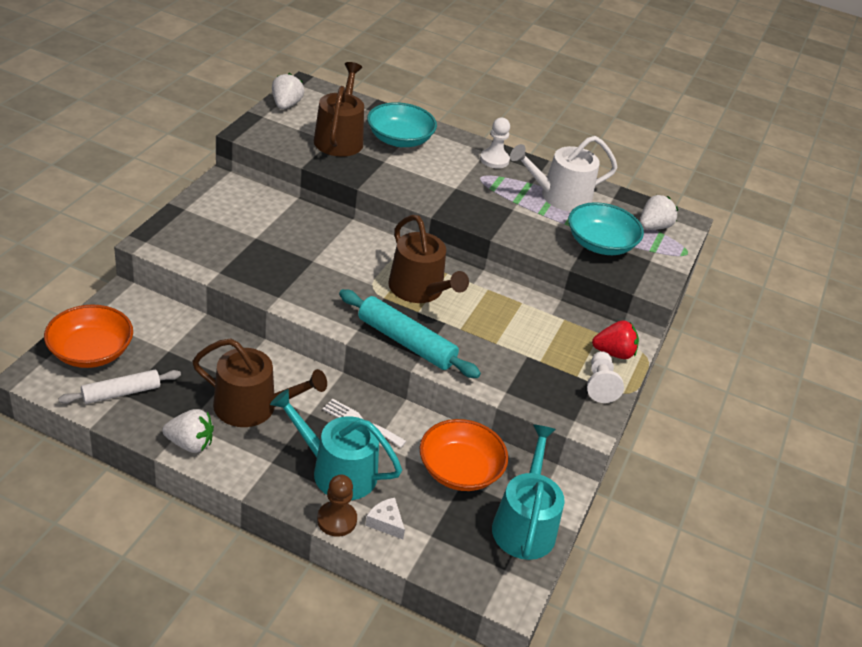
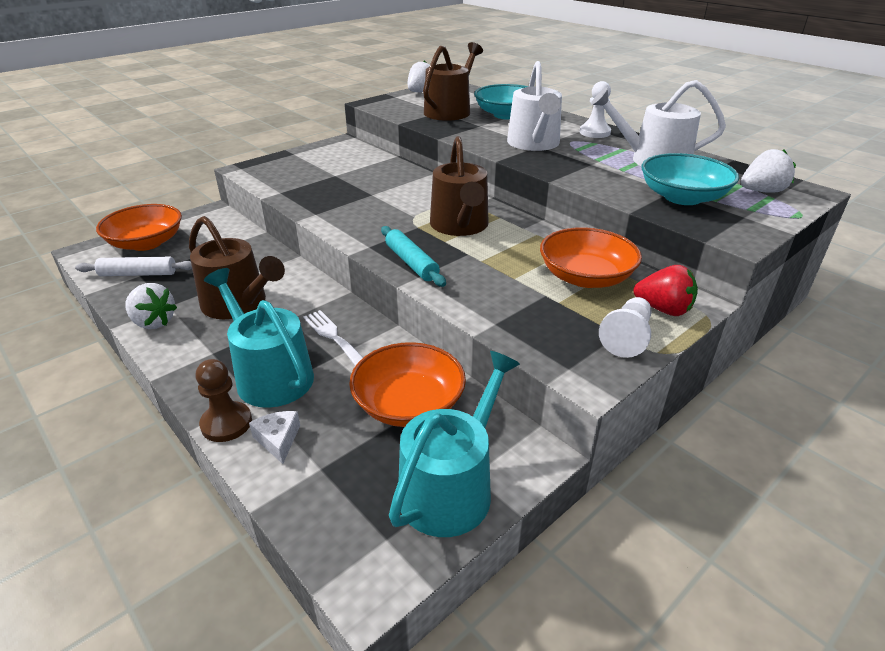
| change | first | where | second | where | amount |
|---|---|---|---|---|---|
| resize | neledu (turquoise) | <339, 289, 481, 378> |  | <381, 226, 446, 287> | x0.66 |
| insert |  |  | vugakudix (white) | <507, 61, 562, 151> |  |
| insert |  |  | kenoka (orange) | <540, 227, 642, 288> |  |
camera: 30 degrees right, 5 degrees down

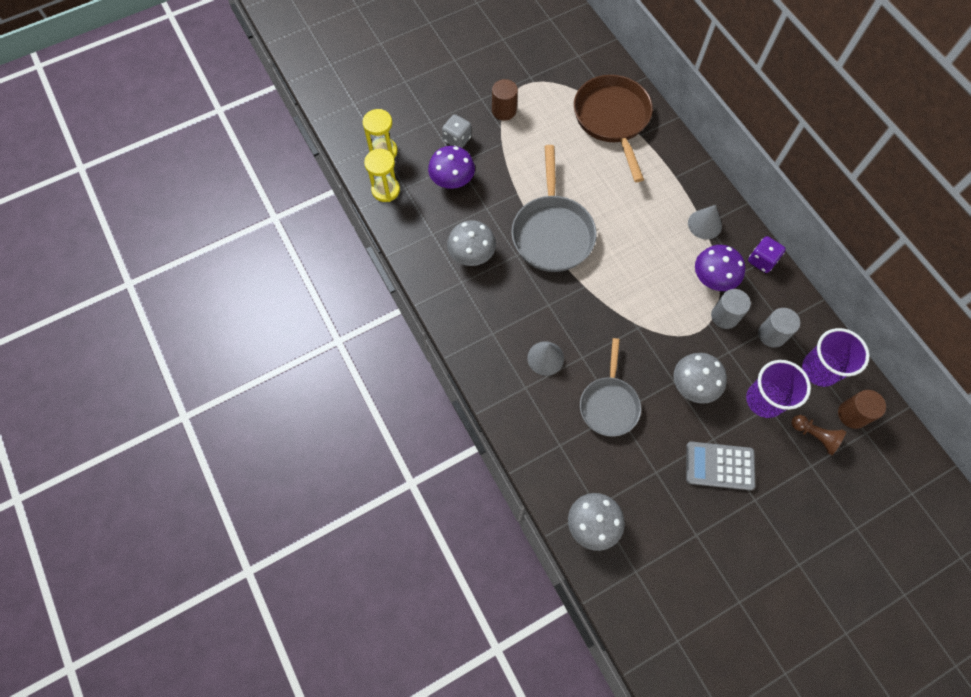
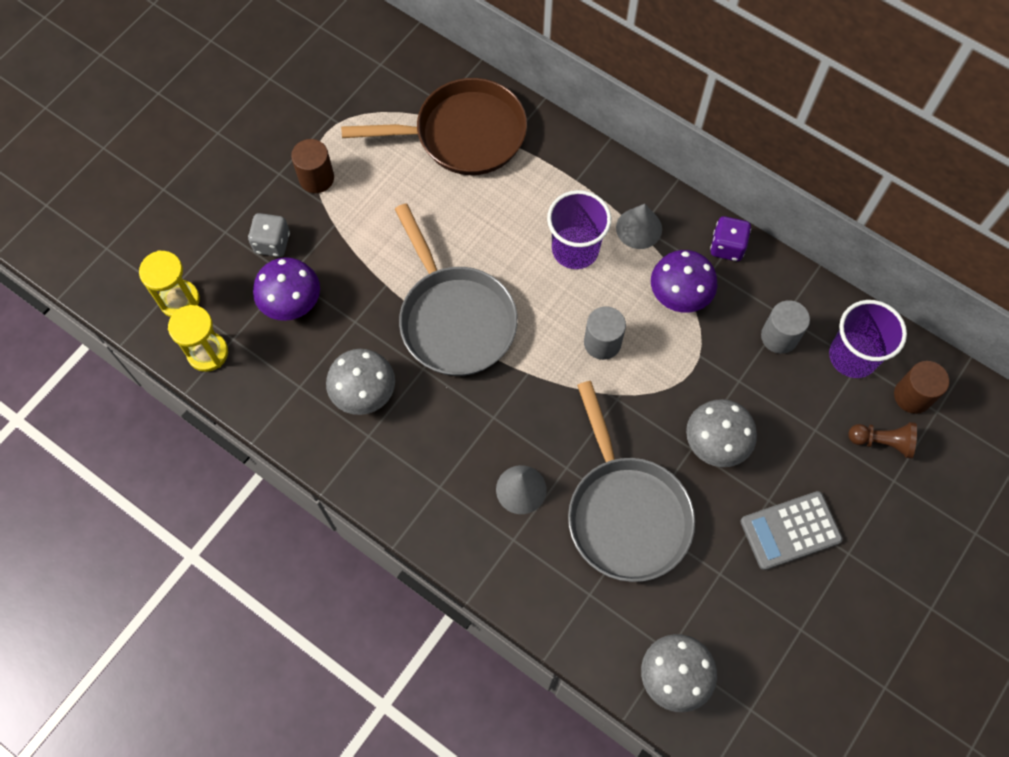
| change | first | where | second | where | amount |
|---|---|---|---|---|---|
| rotate | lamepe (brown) | <574, 75, 653, 182> |  | <341, 78, 527, 175> | 120 degrees clockwise |
| move | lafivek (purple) | <746, 360, 811, 418> |  | <547, 190, 611, 269> |  |
| resize | lamepe (grey) | <580, 338, 641, 437> |  | <568, 381, 695, 582> | x1.51 |
| move | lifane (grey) | <711, 289, 751, 329> |  | <584, 306, 626, 360> |  |
camera: 25 degrees left, 0 degrees up

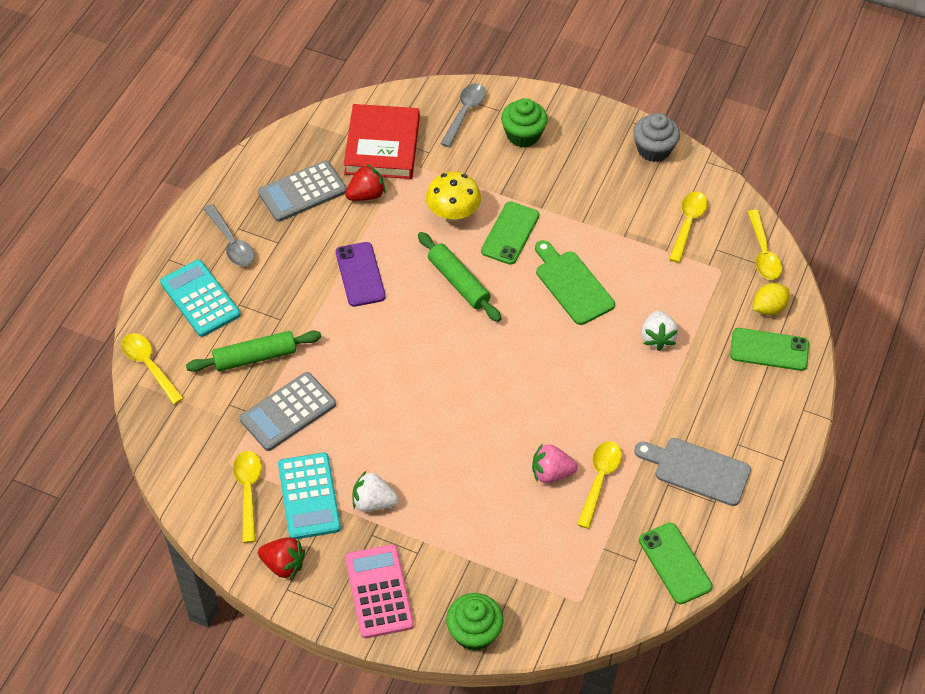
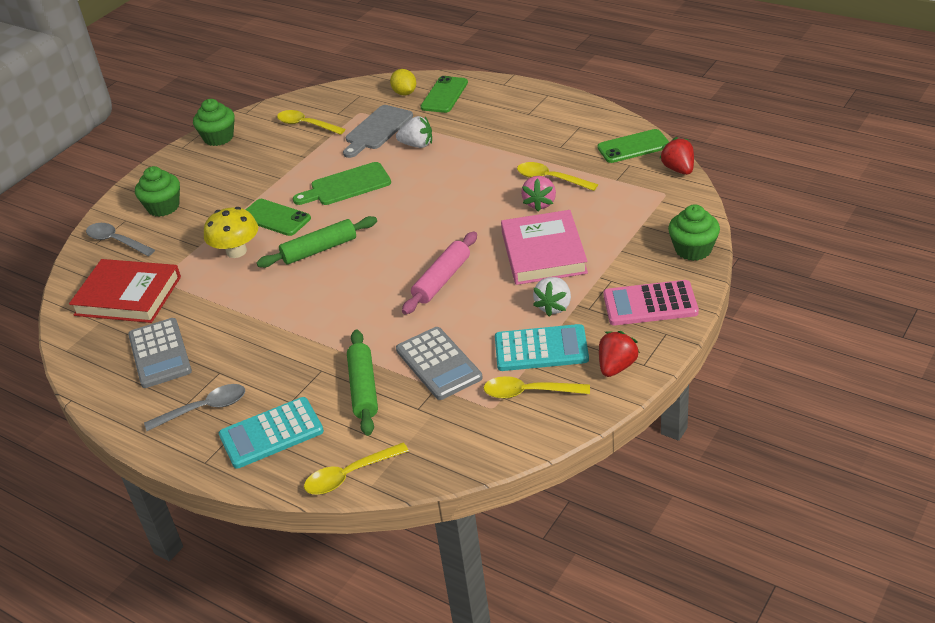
| change | first | where | second | where | amount |
|---|---|---|---|---|---|
| recolor | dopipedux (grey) | <633, 113, 680, 162> | dopipedux (green) | <193, 99, 235, 146> |  |
| move | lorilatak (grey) | <634, 438, 751, 506> |  | <343, 105, 413, 158> |  |
| insert |  |  | neledu (pink) | <402, 231, 477, 315> |  |
| insert |  |  | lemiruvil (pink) | <501, 210, 588, 285> |  |
| move | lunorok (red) | <345, 164, 386, 201> |  | <659, 137, 694, 175> |  |
| delete | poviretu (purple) | <336, 242, 386, 307> |  |  |  |
| delete | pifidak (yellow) | <748, 210, 782, 280> |  |  |  |
camera: 75 degrees left, 15 degrees down

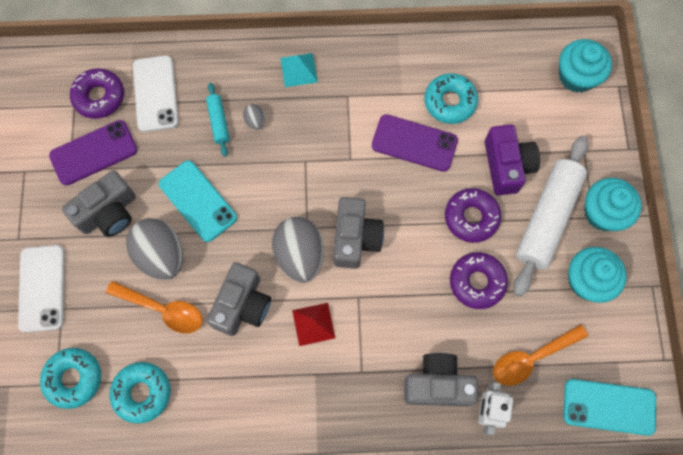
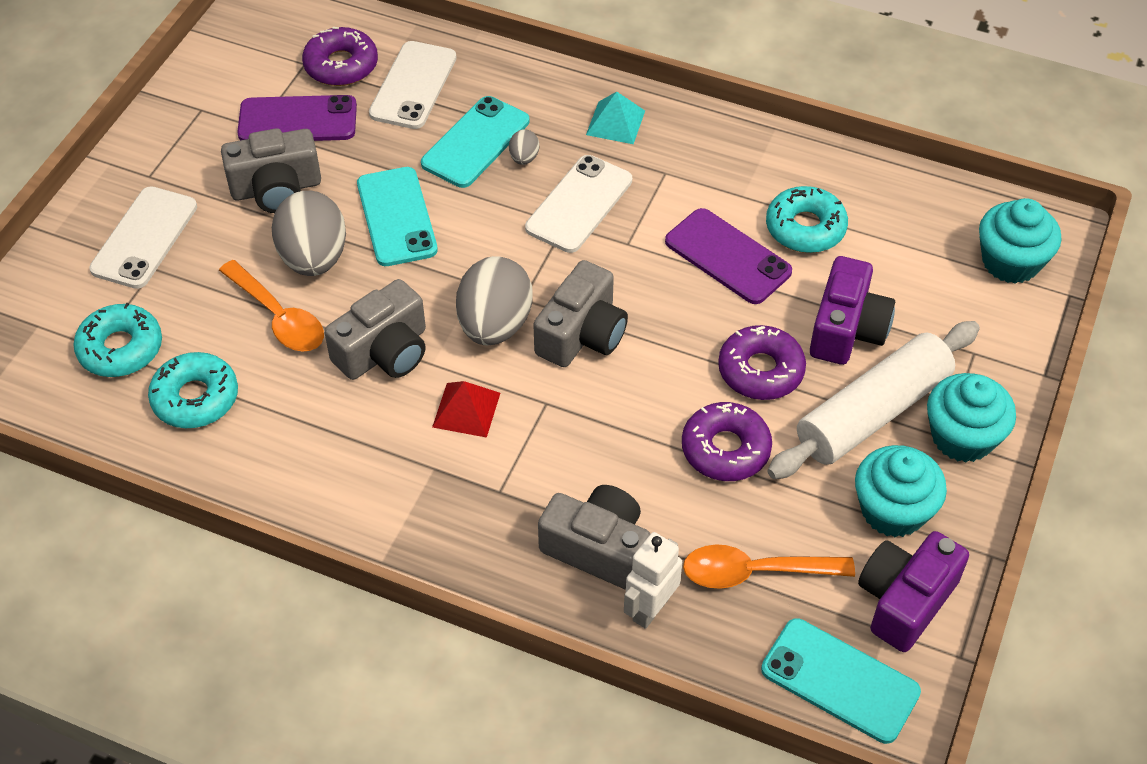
| change | first | where | second | where | amount |
|---|---|---|---|---|---|
| replace | neledu (turquoise) | <206, 83, 230, 157> | poviretu (turquoise) | <421, 96, 529, 188> |  |
| insert |  |  | poviretu (white) | <525, 155, 632, 253> |  |
| insert |  |  | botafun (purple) | <858, 531, 969, 652> |  |
camera: 25 degrees right, 20 degrees down

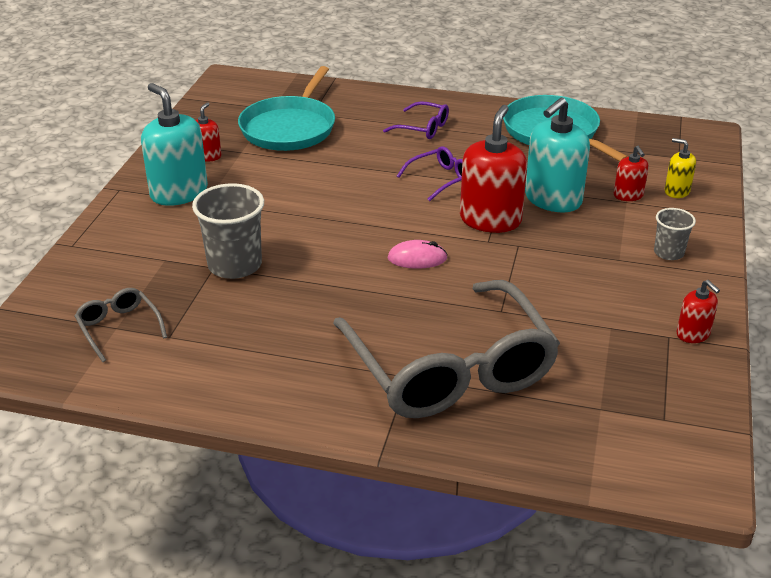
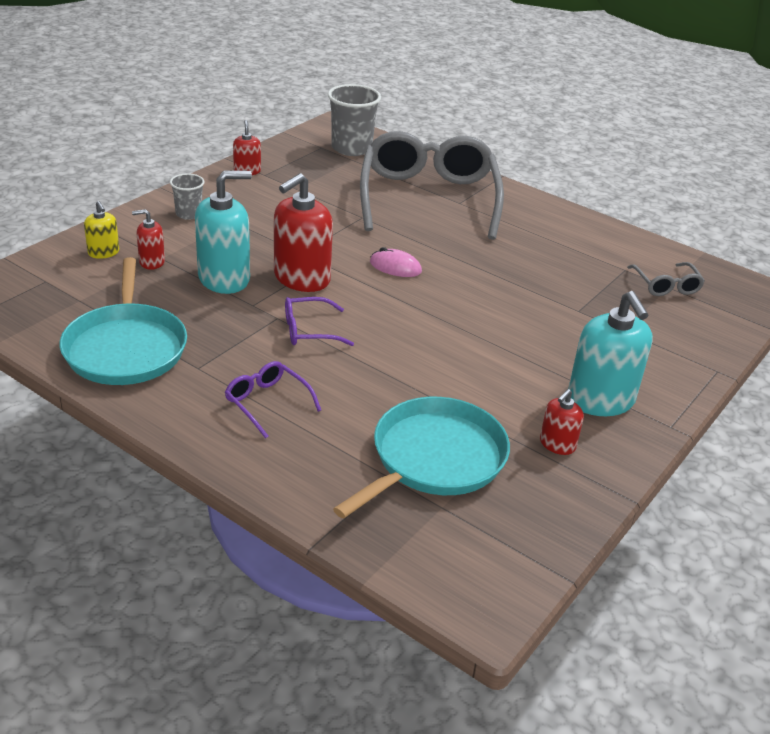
| change | first | where | second | where | amount |
|---|---|---|---|---|---|
| rotate | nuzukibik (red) | <614, 146, 649, 201> |  | <132, 209, 165, 270> | 105 degrees counterclockwise |
| move | lafivek (grey) | <192, 183, 264, 279> |  | <328, 84, 381, 156> |  |
camera: 160 degrees left, 0 degrees up

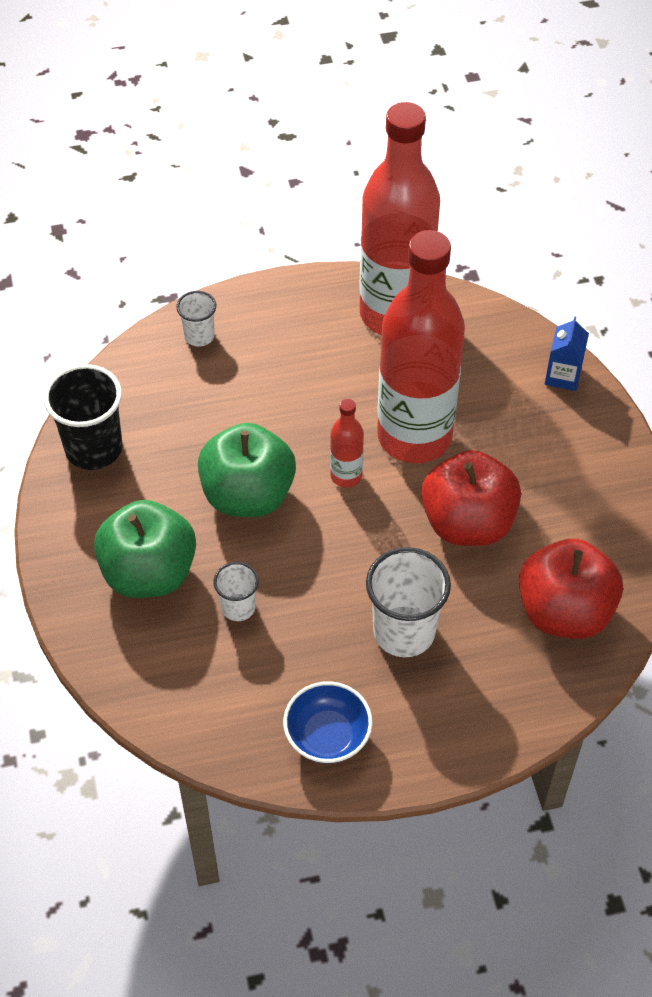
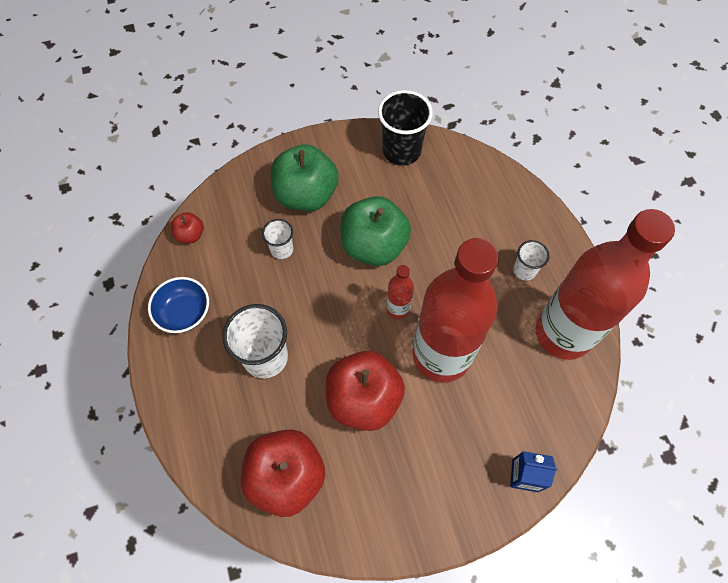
| change | first | where | second | where | amount |
|---|---|---|---|---|---|
| insert |  |  | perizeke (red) | <171, 212, 204, 243> |  |
| move | lafivek (white) | <176, 291, 216, 346> |  | <513, 240, 550, 281> |  |
camera: 85 degrees right, 10 degrees up

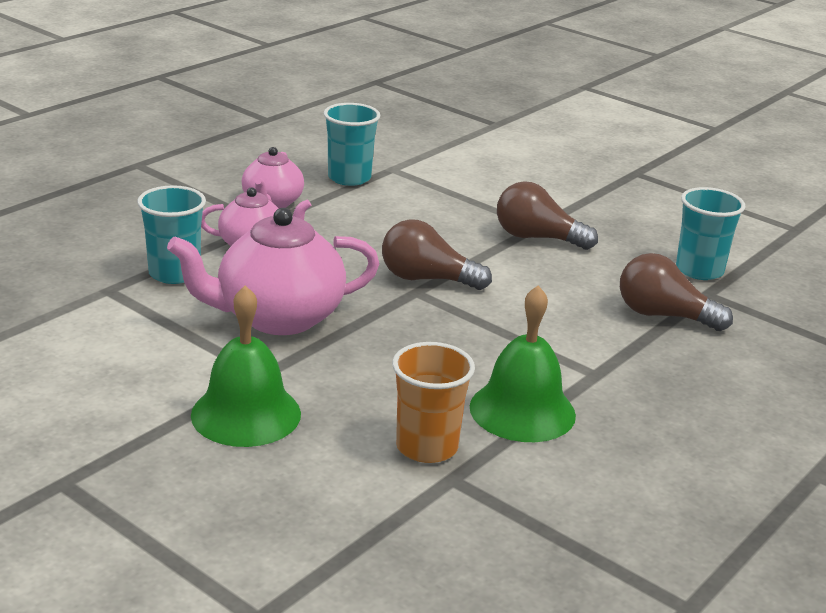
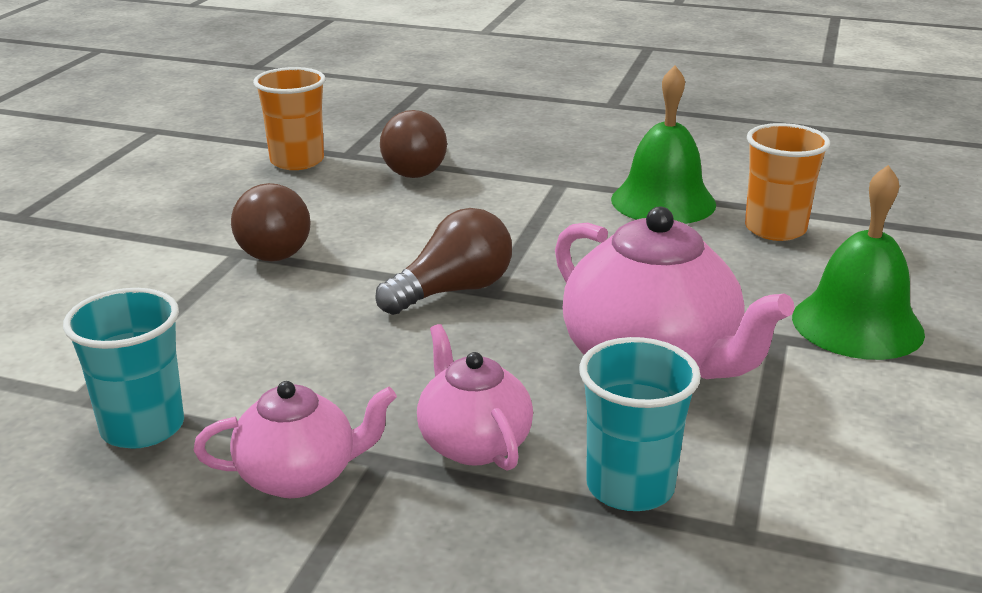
| change | first | where | second | where | amount |
|---|---|---|---|---|---|
| recolor | lafivek (turquoise) | <676, 187, 746, 280> | lafivek (orange) | <253, 67, 326, 170> |  |
| rotate | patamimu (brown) | <382, 219, 492, 290> |  | <375, 208, 512, 315> | 120 degrees counterclockwise |
camera: 110 degrees left, 0 degrees up

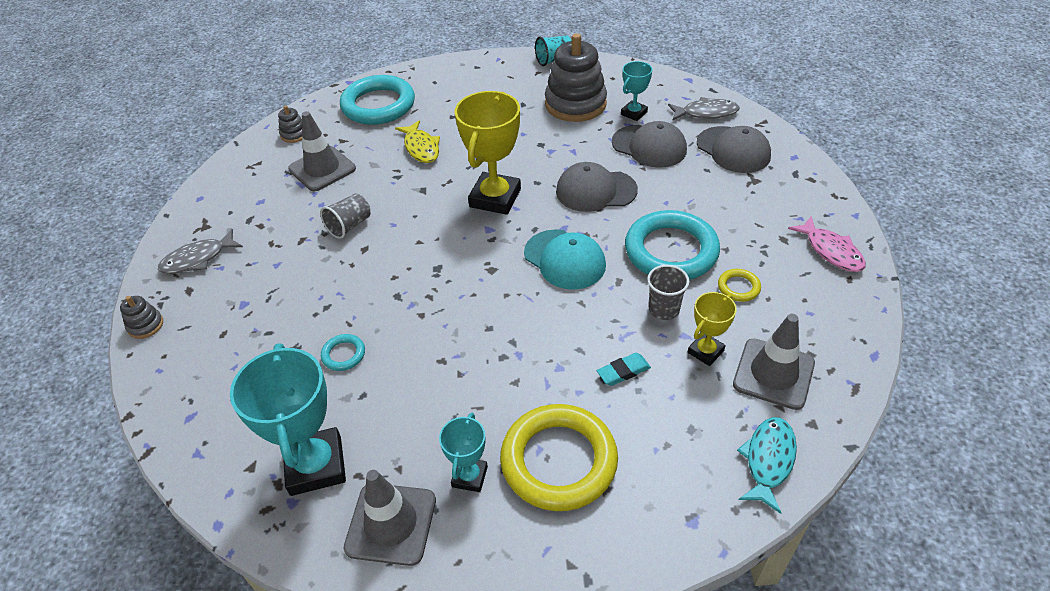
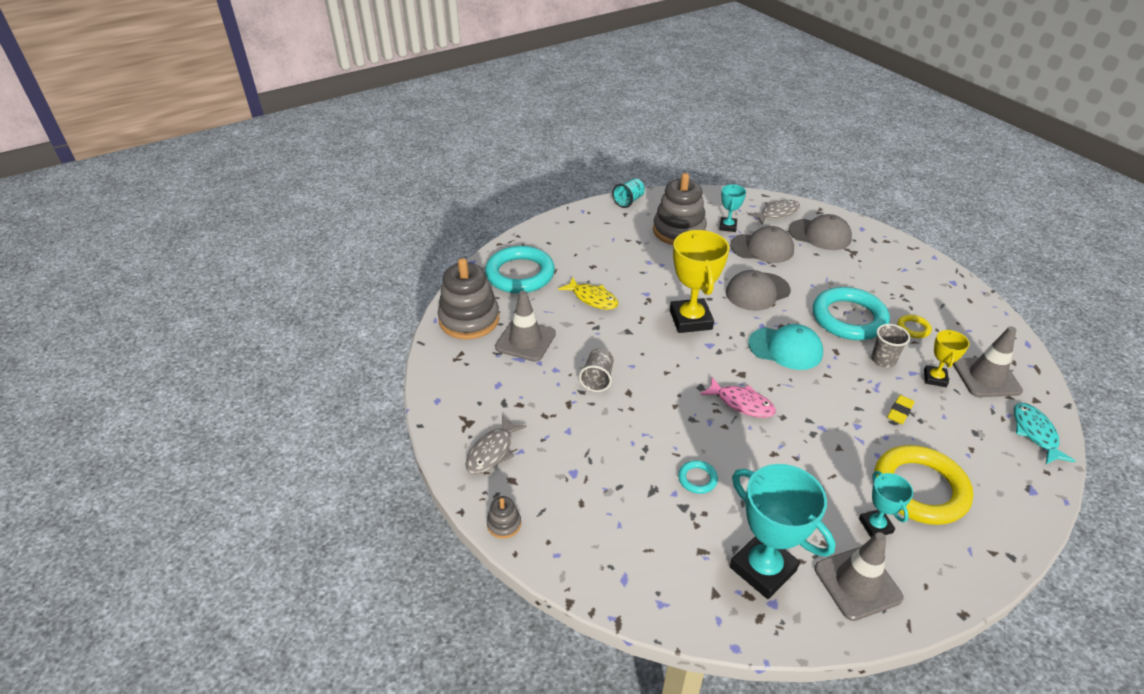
| change | first | where | second | where | amount |
|---|---|---|---|---|---|
| resize | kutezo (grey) | <278, 105, 302, 143> |  | <438, 258, 500, 339> | x2.29 |
| move | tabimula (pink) | <788, 216, 866, 272> |  | <700, 377, 776, 418> |  |
| recolor | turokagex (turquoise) | <597, 353, 651, 386> | turokagex (yellow) | <887, 395, 915, 424> |  |
camera: 30 degrees left, 5 degrees down

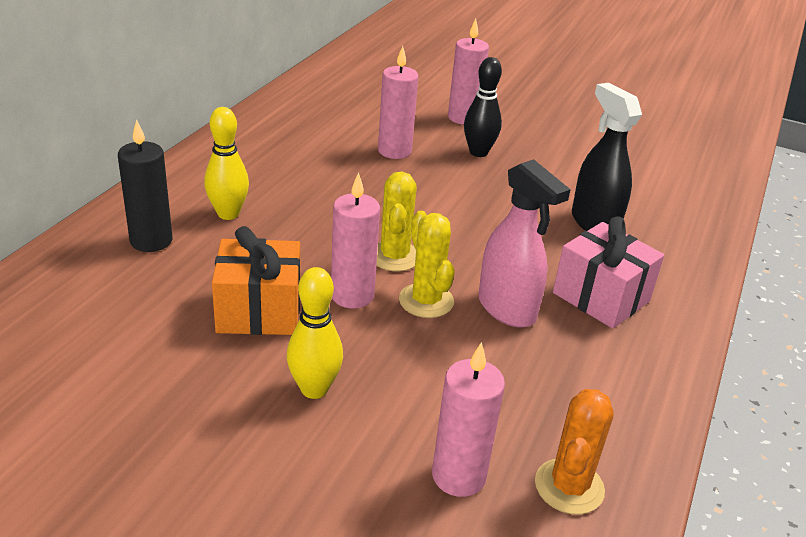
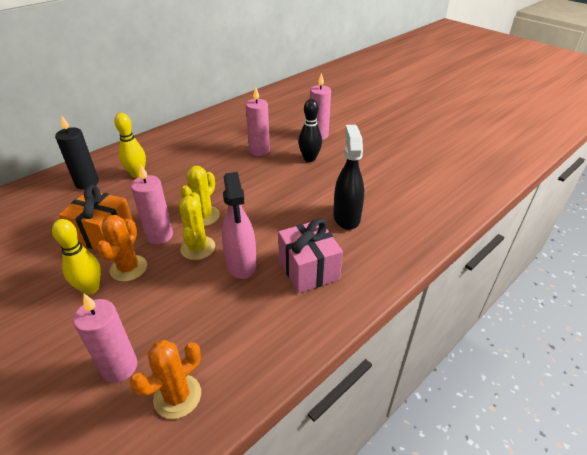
| change | first | where | second | where | amount |
|---|---|---|---|---|---|
| insert |  |  | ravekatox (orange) | <97, 215, 147, 282> |  |
camera: 25 degrees right, 5 degrees up

